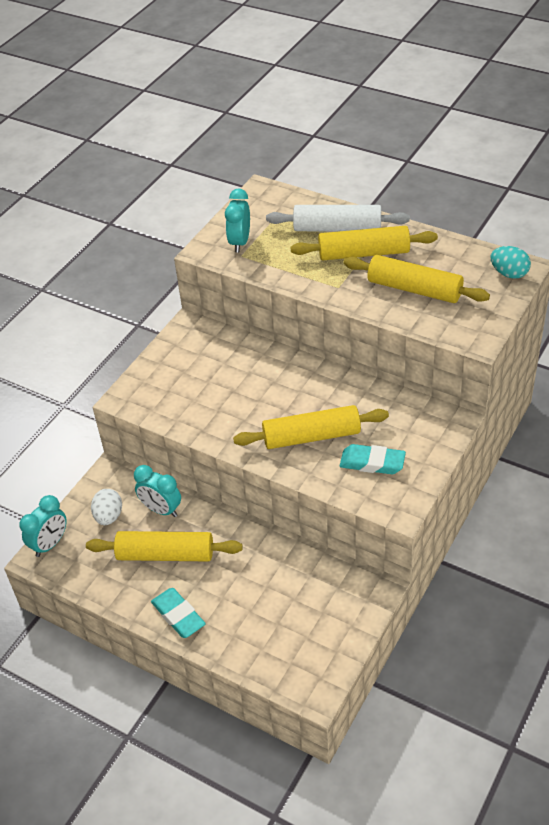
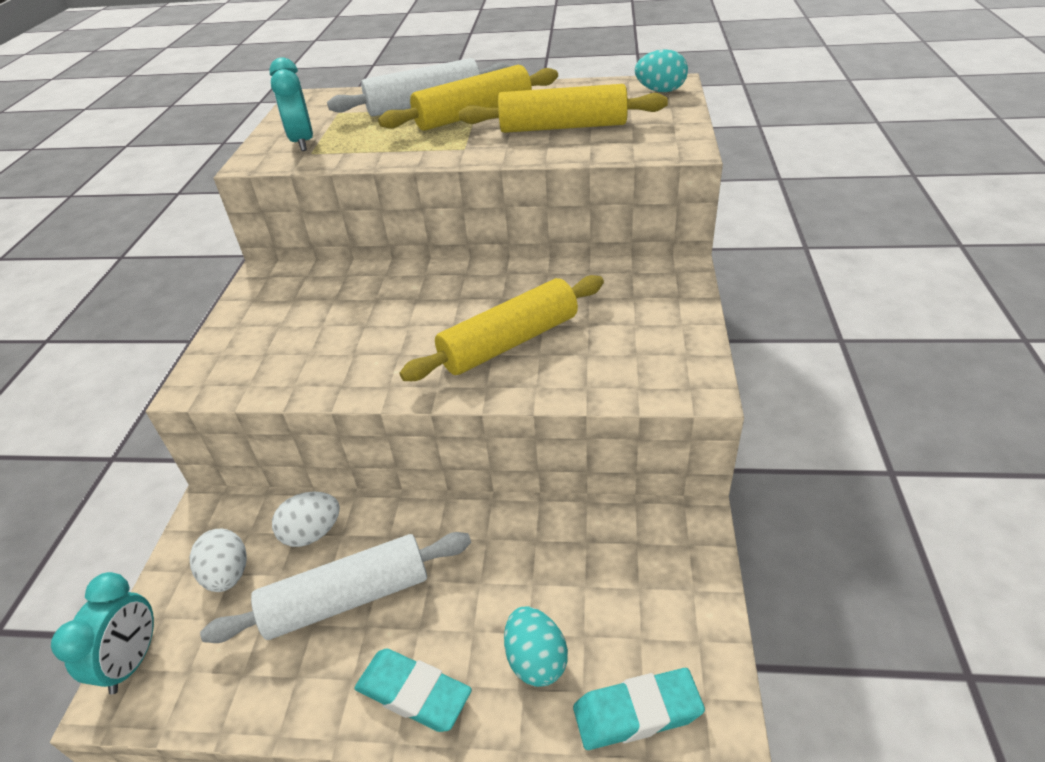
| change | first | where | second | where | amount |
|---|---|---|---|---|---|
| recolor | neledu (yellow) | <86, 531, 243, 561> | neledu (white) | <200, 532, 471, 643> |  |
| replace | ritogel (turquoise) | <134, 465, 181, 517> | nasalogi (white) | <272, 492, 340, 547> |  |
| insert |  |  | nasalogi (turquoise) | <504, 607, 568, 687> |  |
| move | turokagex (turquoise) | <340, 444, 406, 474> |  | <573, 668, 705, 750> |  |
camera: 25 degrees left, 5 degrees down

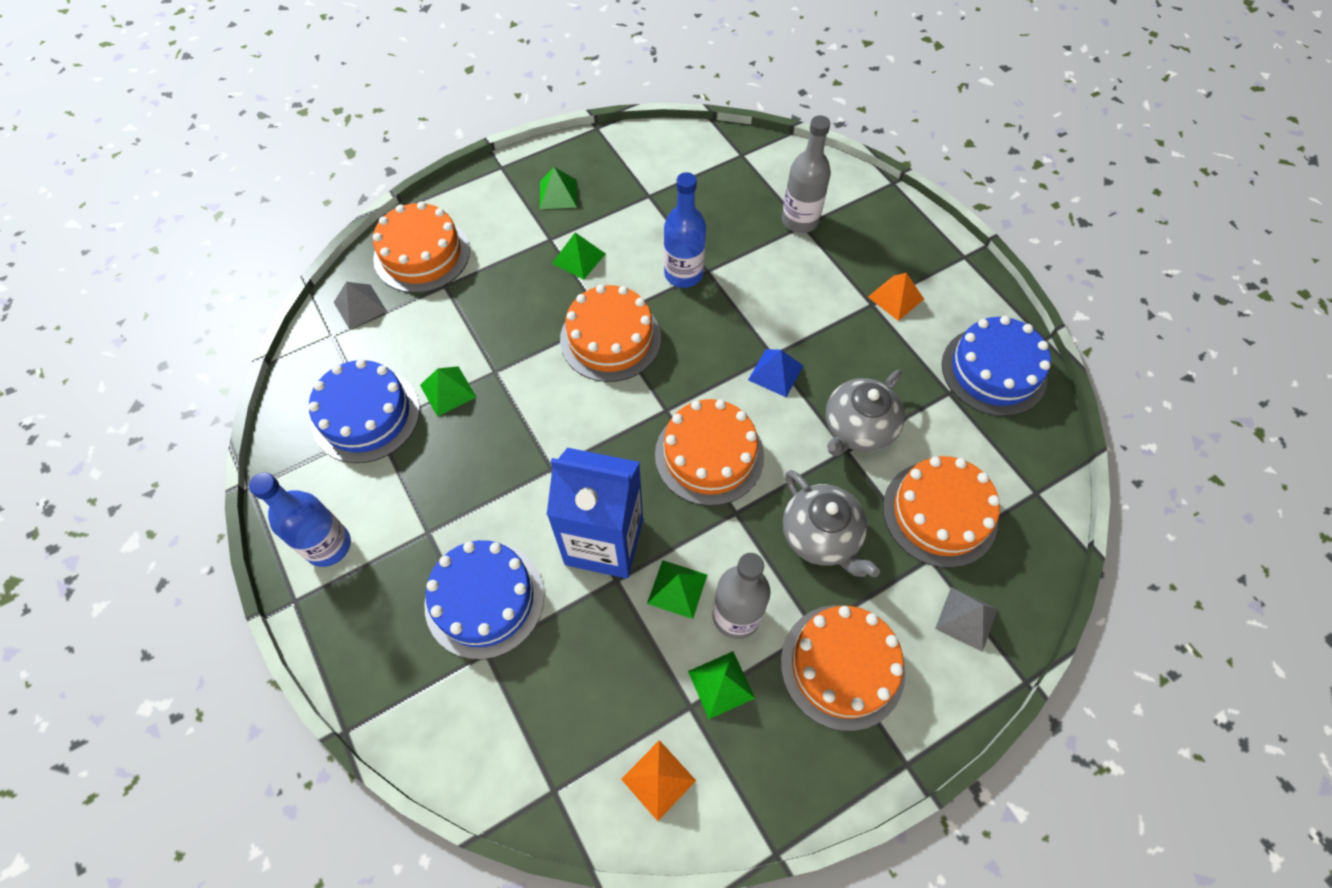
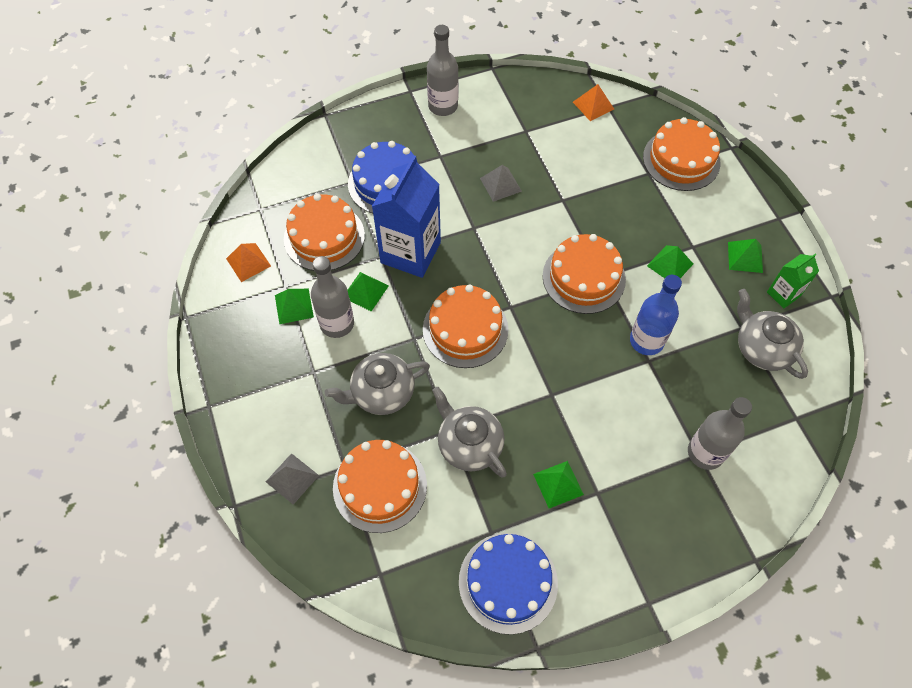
| change | first | where | second | where | amount |
|---|---|---|---|---|---|
| move | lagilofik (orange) | <781, 605, 905, 731> |  | <284, 194, 365, 271> |  |
| recolor | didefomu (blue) | <249, 472, 351, 567> | didefomu (grey) | <427, 25, 458, 116> |  |
| move | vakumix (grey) | <334, 282, 387, 330> |  | <480, 165, 522, 202> |  |
| move | vakumix (green) | <420, 366, 476, 417> |  | <533, 461, 584, 508> |  |
| move | vakumix (orange) | <868, 273, 924, 321> |  | <573, 84, 614, 121> |  |
| insert |  |  | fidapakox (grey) | <737, 289, 808, 379> |  |
| insert |  |  | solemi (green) | <767, 254, 819, 309> |  |
| delete | lagilofik (blue) | <308, 359, 420, 463> |  |  |  |
| delete | vakumix (blue) | <748, 349, 803, 397> |  |  |  |
camera: 100 degrees right, 0 degrees up

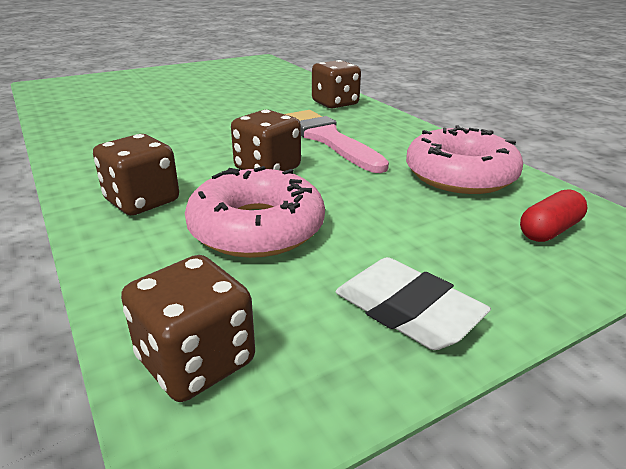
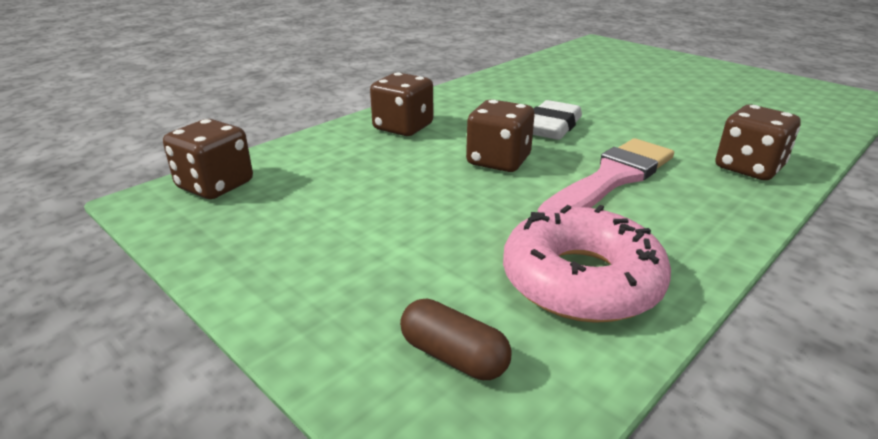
| change | first | where | second | where | amount |
|---|---|---|---|---|---|
| recolor | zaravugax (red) | <520, 189, 587, 242> | zaravugax (brown) | <400, 298, 512, 380> |  |
| move | turokagex (white) | <336, 257, 491, 350> |  | <533, 100, 582, 140> |  |
| delete | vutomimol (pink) | <185, 166, 325, 258> |  |  |  |
camera: 75 degrees right, 0 degrees up

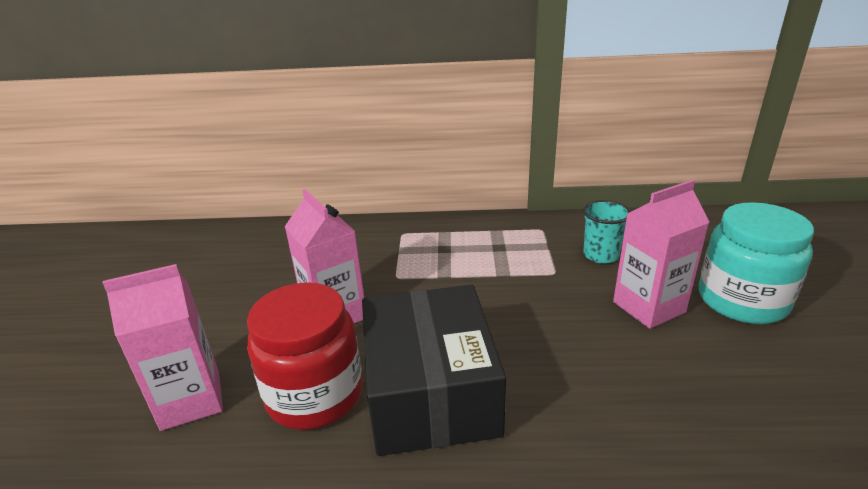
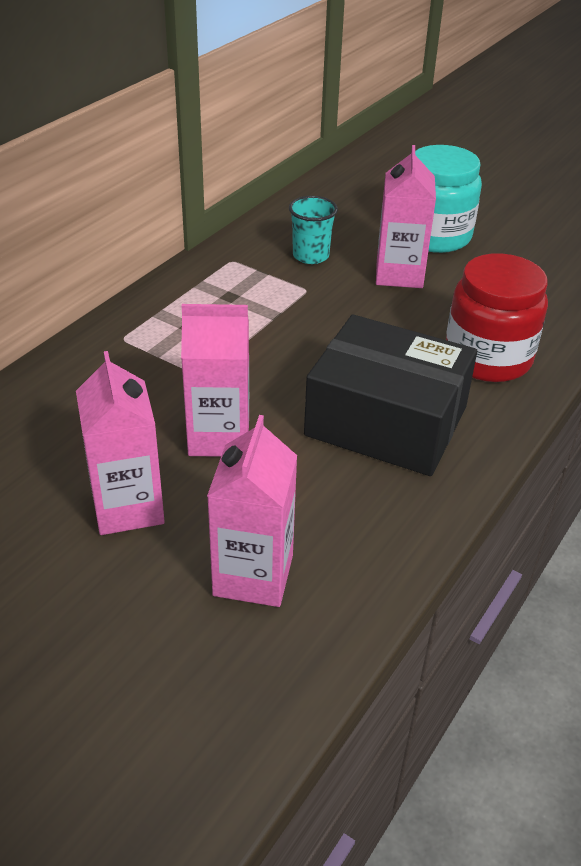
| change | first | where | second | where | amount |
|---|---|---|---|---|---|
| insert |  |  | solemi (pink) | <76, 351, 165, 535> |  |
| move | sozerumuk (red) | <247, 282, 363, 430> |  | <446, 253, 548, 382> |  |
camera: 60 degrees left, 10 degrees up

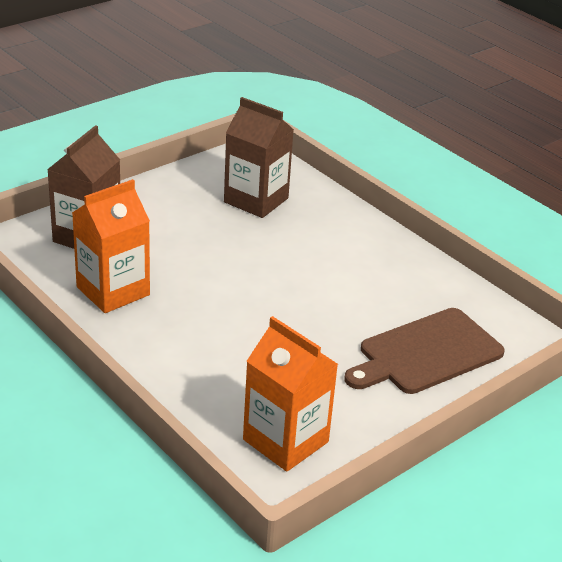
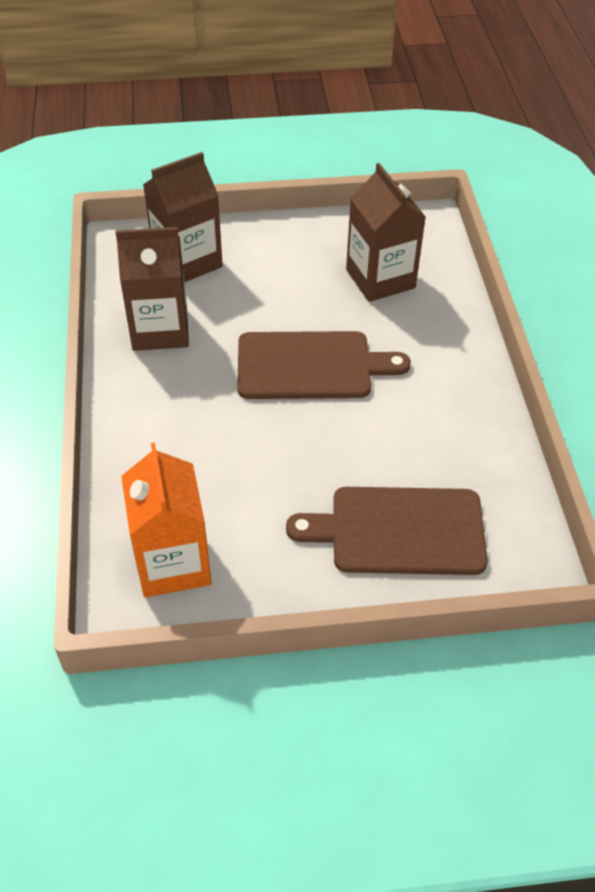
| change | first | where | second | where | amount |
|---|---|---|---|---|---|
| recolor | solemi (orange) | <72, 179, 150, 313> | solemi (brown) | <115, 227, 189, 351> |  |
| insert |  |  | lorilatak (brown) | <237, 331, 411, 399> |  |
camera: 35 degrees right, 15 degrees up

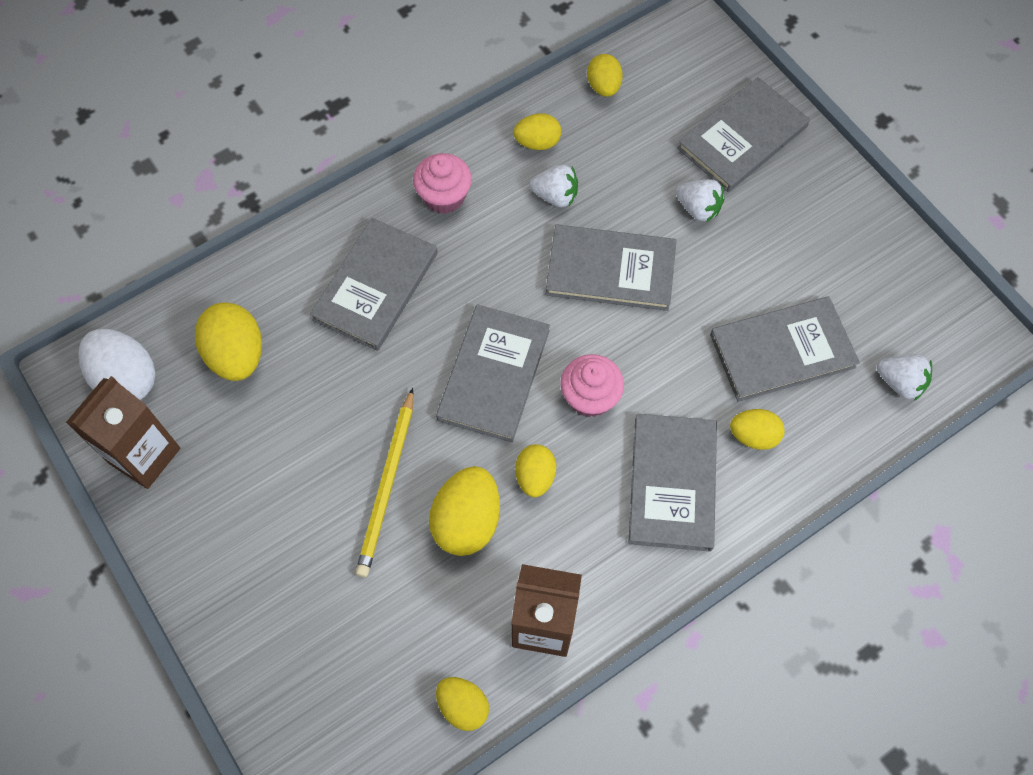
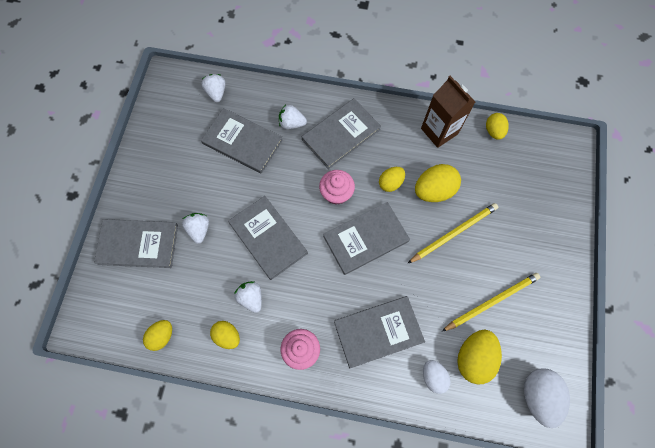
| change | first | where | second | where | amount |
|---|---|---|---|---|---|
| replace | nasalogi (yellow) | <730, 409, 785, 450> | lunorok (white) | <279, 105, 307, 129> |  |
| insert |  |  | nasalogi (white) | <423, 360, 451, 394> |  |
| insert |  |  | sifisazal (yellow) | <442, 273, 540, 332> |  |
| delete | solemi (brown) | <66, 376, 180, 489> |  |  |  |
camera: 135 degrees left, 5 degrees up

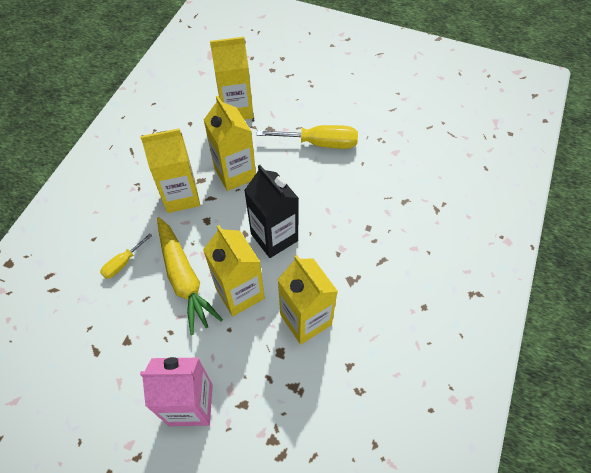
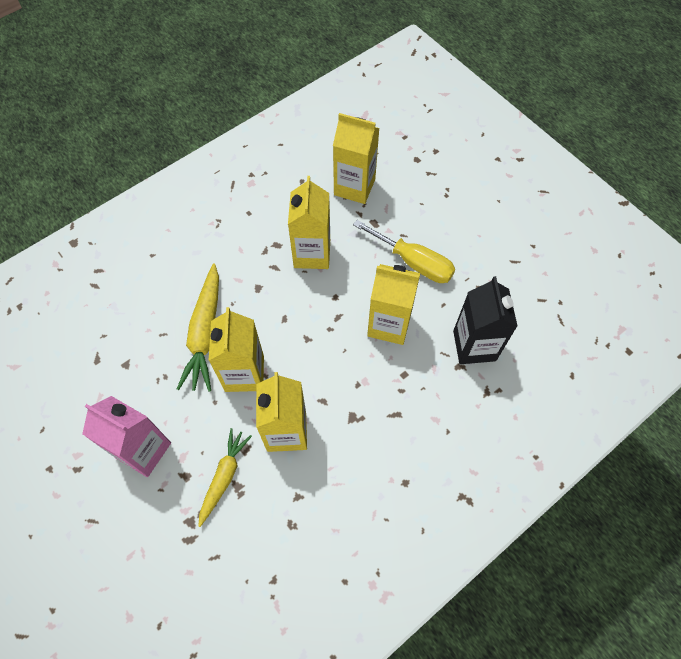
| change | first | where | second | where | amount |
|---|---|---|---|---|---|
| insert |  |  | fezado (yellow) | <198, 428, 252, 527> |  |
| move | solemi (yellow) | <140, 128, 200, 213> |  | <367, 264, 420, 345> |  |
| move | solemi (black) | <244, 165, 299, 258> |  | <453, 276, 518, 364> |  |
| delete | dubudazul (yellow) | <100, 233, 152, 279> |  |  |  |
camera: 30 degrees right, 5 degrees up

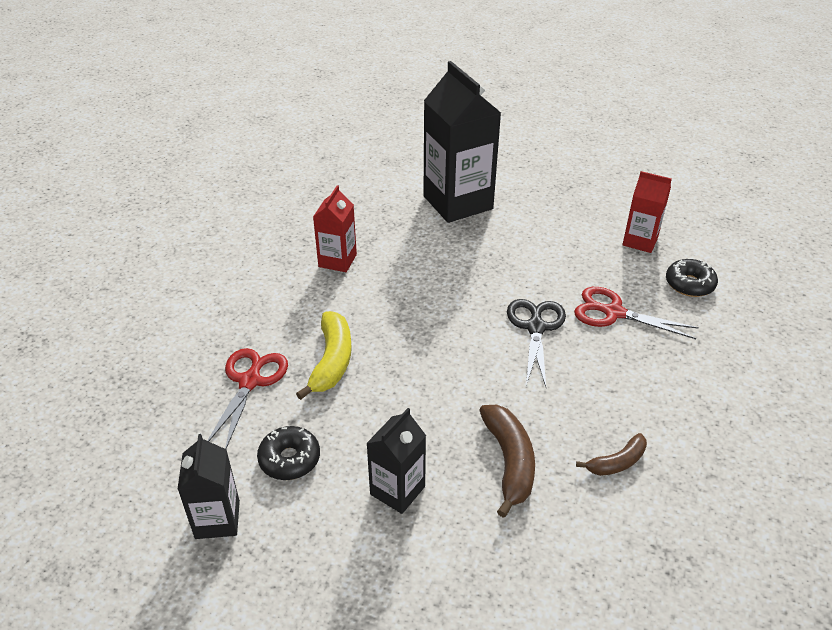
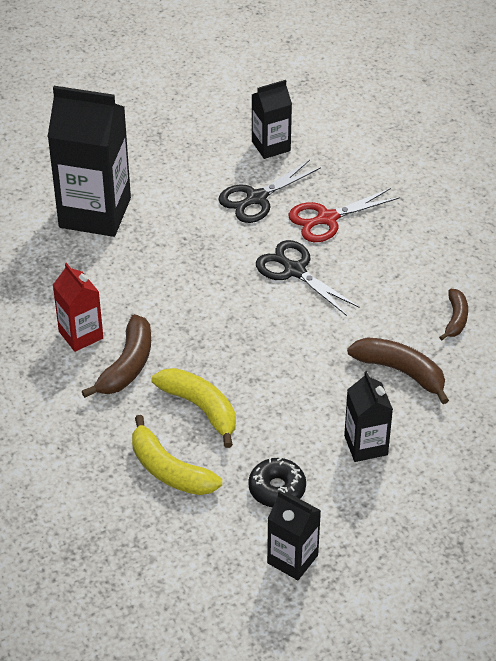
| change | first | where | second | where | amount |
|---|---|---|---|---|---|
| insert |  |  | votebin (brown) | <82, 314, 151, 398> |  |
| replace | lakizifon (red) | <207, 348, 288, 449> | votebin (yellow) | <132, 415, 222, 495> |  |
| insert |  |  | lakizifon (black) | <218, 160, 321, 223> |  |
| recolor | solemi (red) | <622, 171, 672, 253> | solemi (black) | <252, 80, 292, 159> |  |
| delete | vutomimol (black) | <666, 259, 718, 297> |  |  |  |
camera: 50 degrees left, 5 degrees up

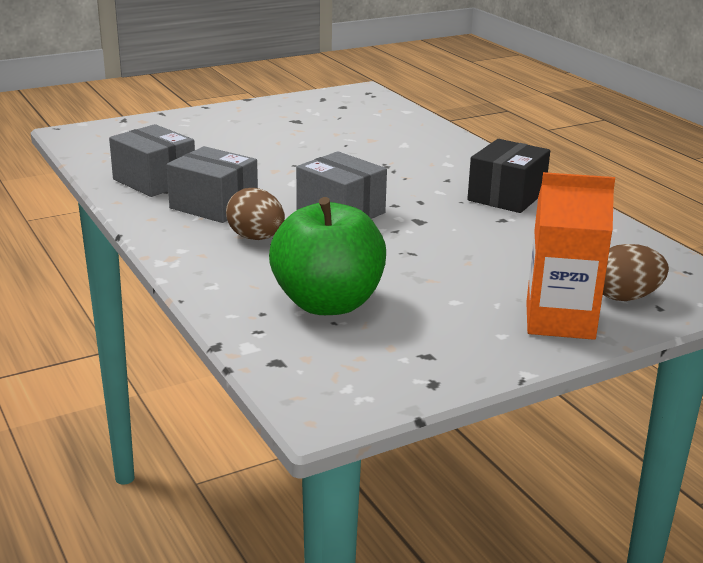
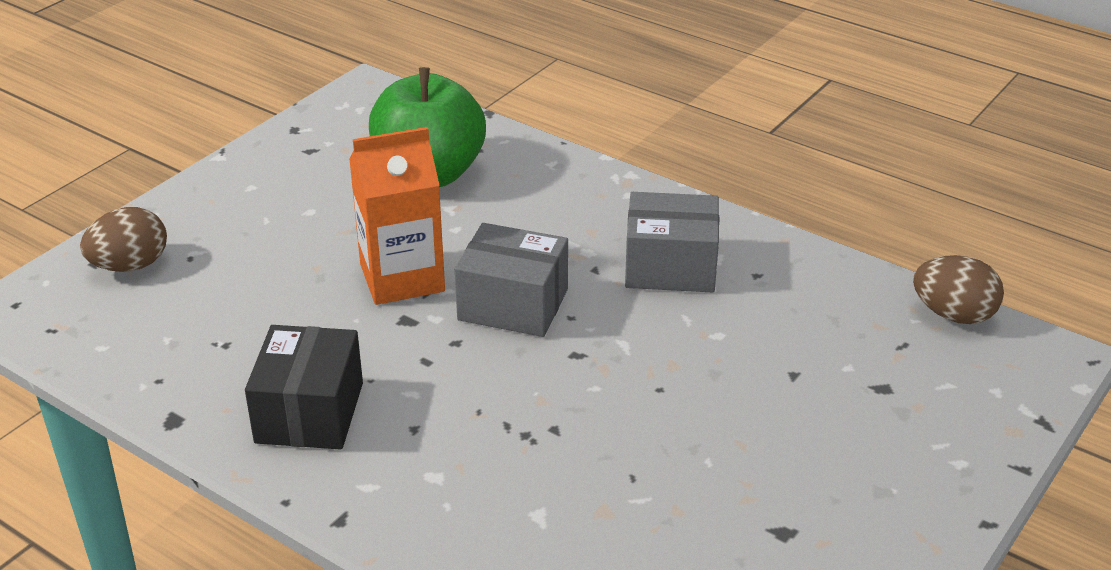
| change | first | where | second | where | amount |
|---|---|---|---|---|---|
| move | solemi (orange) | <526, 172, 615, 340> |  | <349, 127, 445, 305> |  |
| move | nasalogi (brown) | <226, 188, 285, 240> |  | <913, 255, 1004, 324> |  |
| delete | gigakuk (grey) | <109, 124, 195, 197> |  |  |  |
camera: 155 degrees right, 10 degrees up

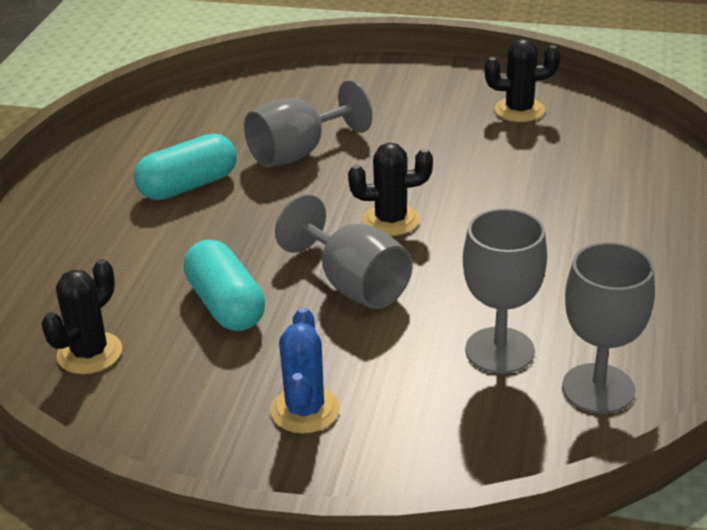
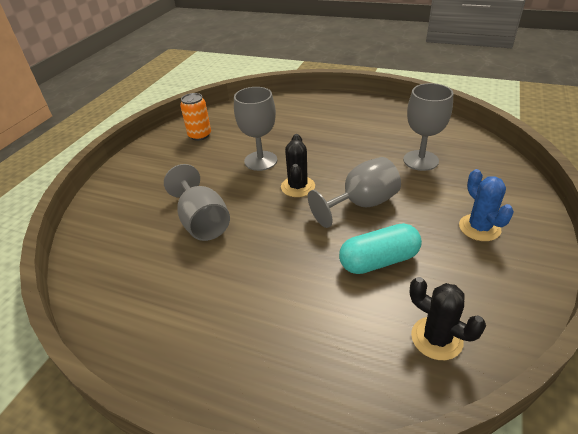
| change | first | where | second | where | amount |
|---|---|---|---|---|---|
| replace | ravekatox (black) | <485, 39, 560, 122> | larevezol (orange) | <180, 93, 211, 141> |  |
| move | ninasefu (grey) | <562, 242, 655, 414> |  | <234, 87, 277, 171> |  |
| rotate | ravekatox (blue) | <271, 307, 340, 434> |  | <459, 169, 514, 241> | 60 degrees clockwise |
| delete | zaravugax (turquoise) | <134, 134, 237, 200> |  |  |  |
camera: 80 degrees left, 5 degrees up

